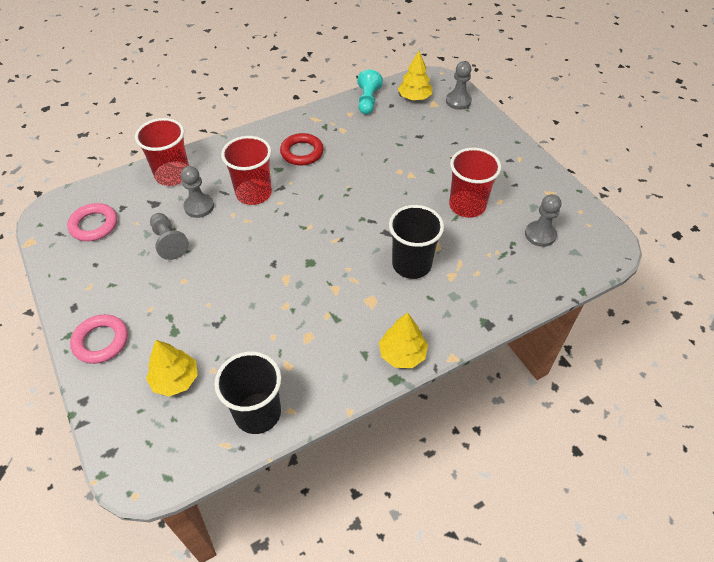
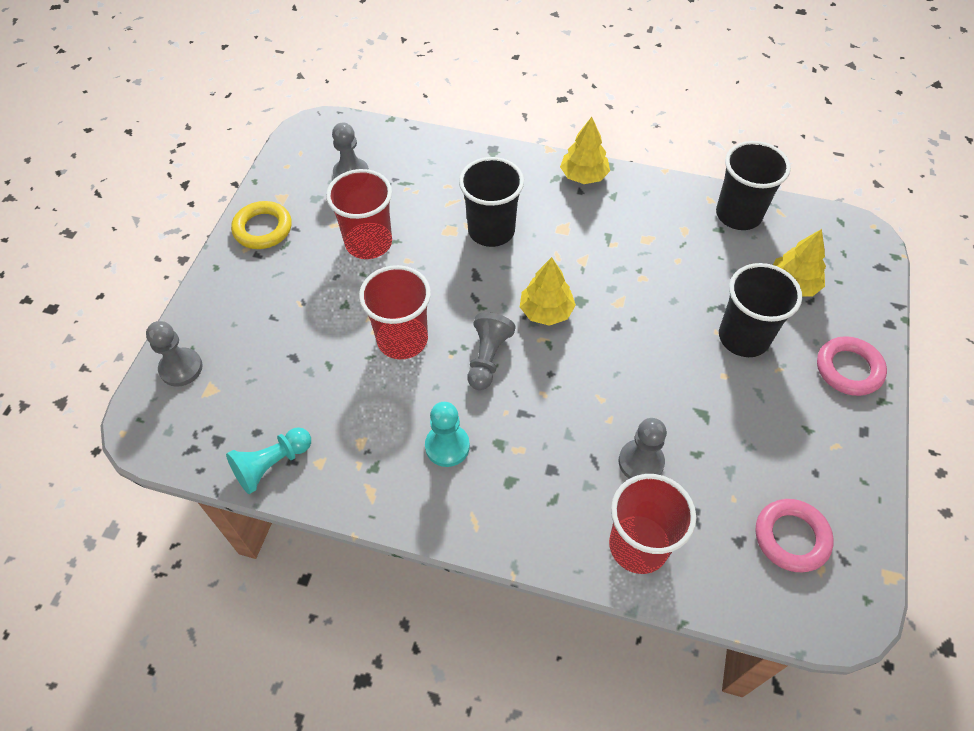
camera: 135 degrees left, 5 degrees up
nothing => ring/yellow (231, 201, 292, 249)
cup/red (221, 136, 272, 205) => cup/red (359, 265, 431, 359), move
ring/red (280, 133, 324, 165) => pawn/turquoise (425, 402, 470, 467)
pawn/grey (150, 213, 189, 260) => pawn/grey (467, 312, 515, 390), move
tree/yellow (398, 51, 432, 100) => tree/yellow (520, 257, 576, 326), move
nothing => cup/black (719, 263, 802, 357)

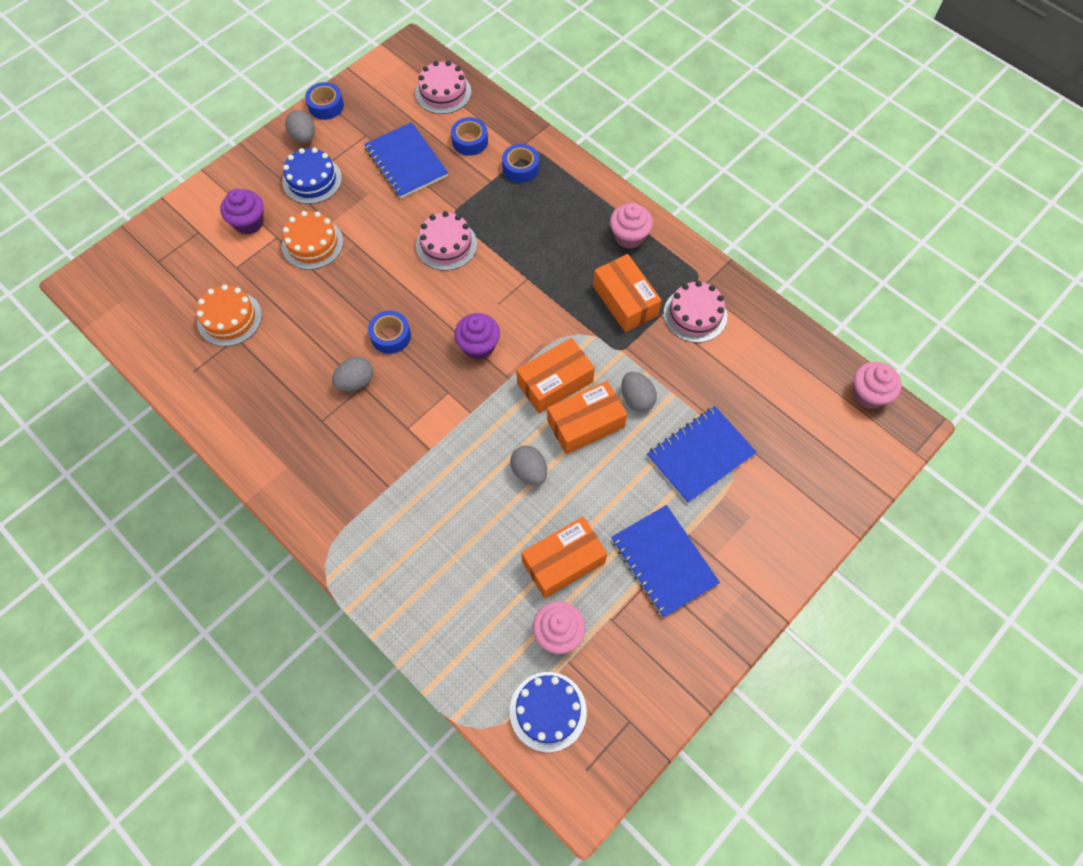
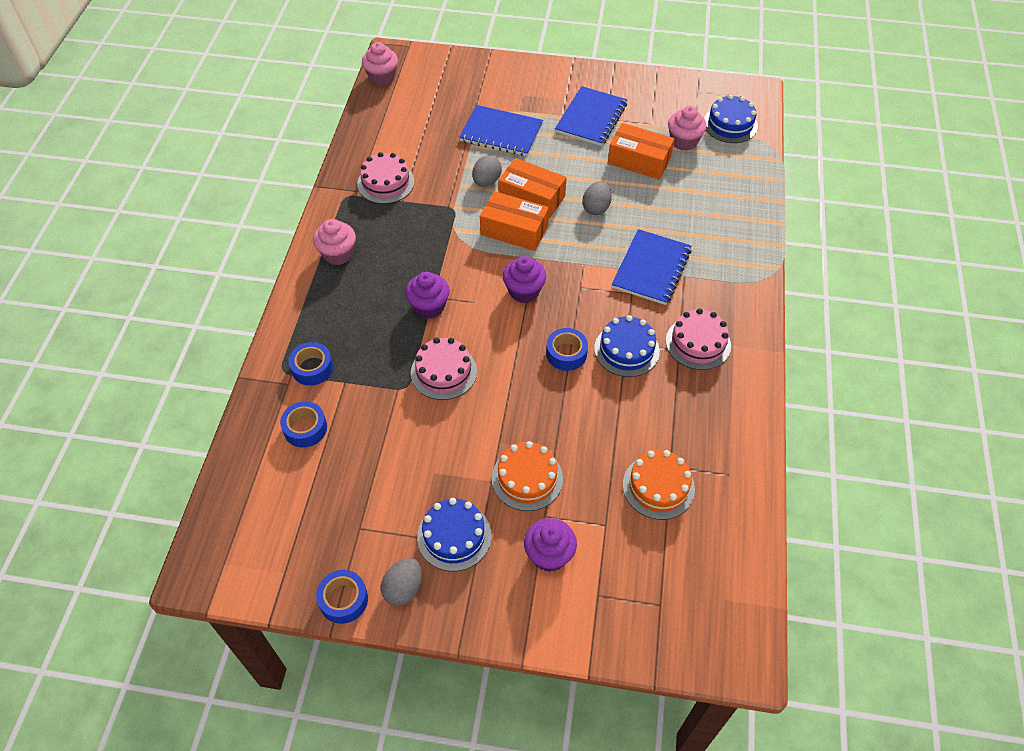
camera: 125 degrees left, 10 degrees down
nothing => cupcake/purple (405, 272, 450, 319)
egg/grey (332, 357, 373, 391) => cake/blue (594, 315, 660, 377)
notebook/blue (364, 122, 448, 198) => notebook/blue (612, 229, 692, 305), move
cake/pink (415, 61, 471, 114) => cake/pink (666, 308, 731, 370), move
box/orange (593, 254, 662, 332) => nothing

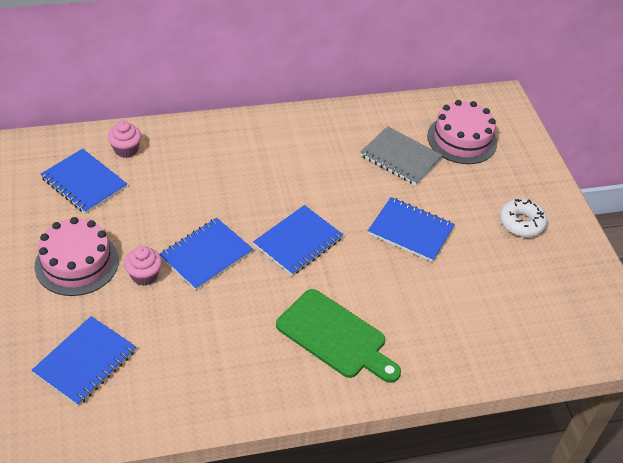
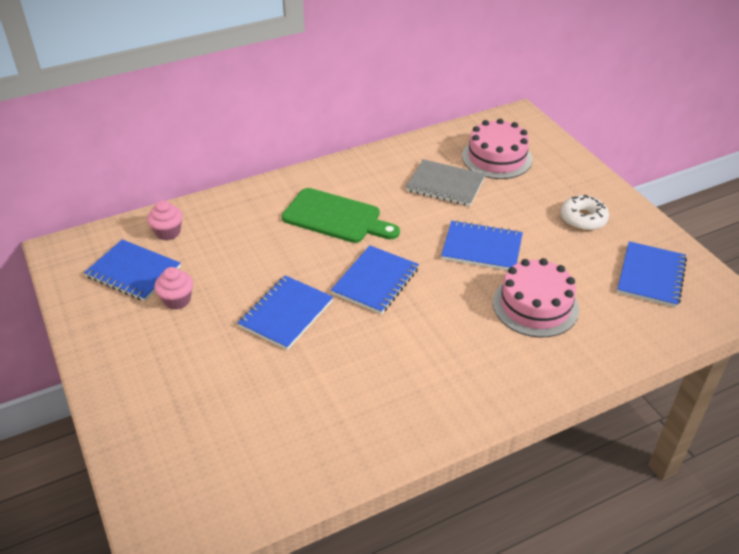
camera: 10 degrees left, 5 degrees down
cupcake/pink (124, 246, 162, 286) => cupcake/pink (154, 267, 193, 310), move
cutting board/green (276, 289, 401, 383) => cutting board/green (282, 188, 400, 243), move
cake/pink (35, 217, 119, 296) => cake/pink (493, 258, 579, 337), move
notebook/blue (31, 316, 136, 406) => notebook/blue (617, 241, 687, 307), move

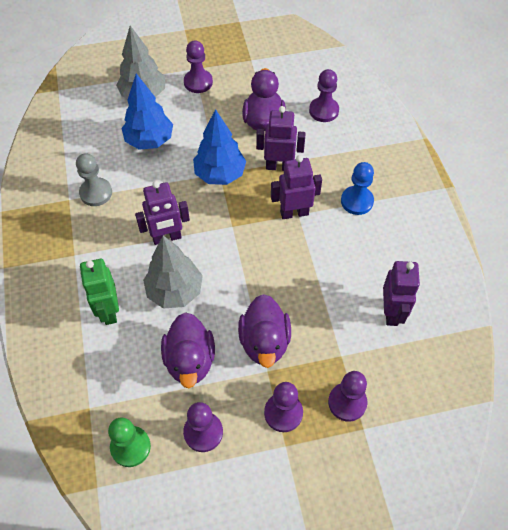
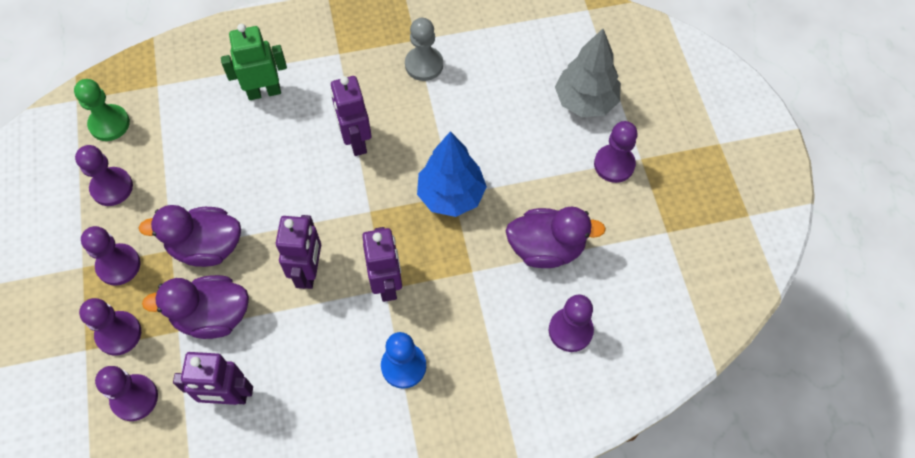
camera: 90 degrees right, 5 degrees up
nothing => pawn/purple (95, 366, 158, 421)
duck/purple (161, 312, 215, 388) => duck/purple (142, 275, 249, 339), move
robot/purple (256, 106, 306, 171) => robot/purple (276, 215, 321, 289), move
tree/blue (122, 74, 173, 150) => nothing
tree/grey (143, 236, 203, 309) => nothing

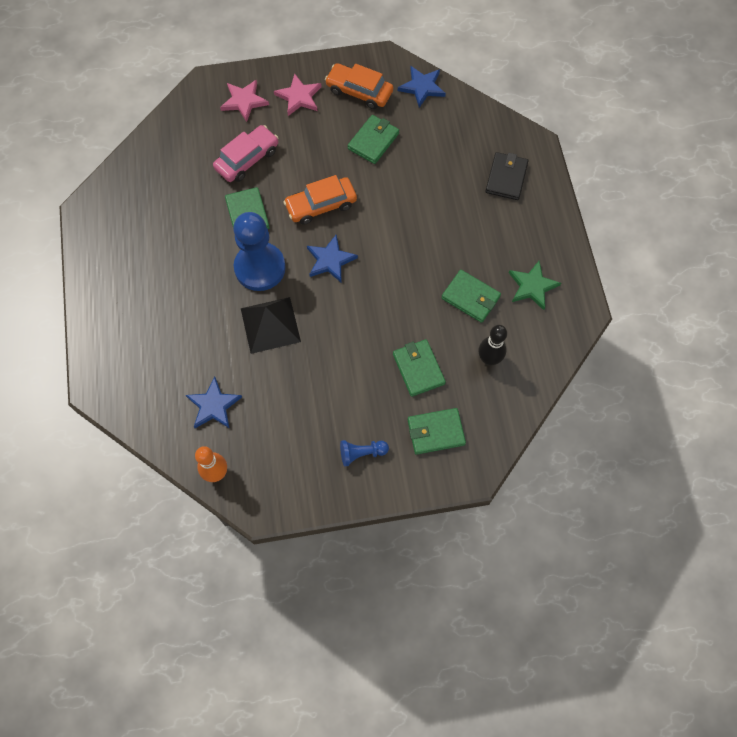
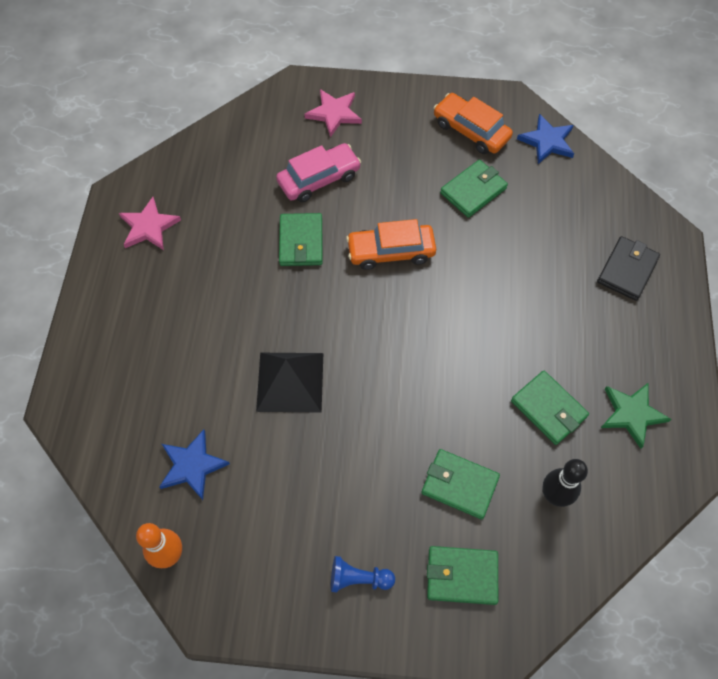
camera: 15 degrees right, 5 degrees down
star/pink (274, 73, 322, 116) => star/pink (119, 197, 181, 250), move
wallet/green (393, 339, 446, 397) => wallet/green (421, 449, 500, 519), 60 degrees counterclockwise
pawn/blue (233, 212, 286, 291) => nothing
star/blue (307, 235, 358, 282) => nothing

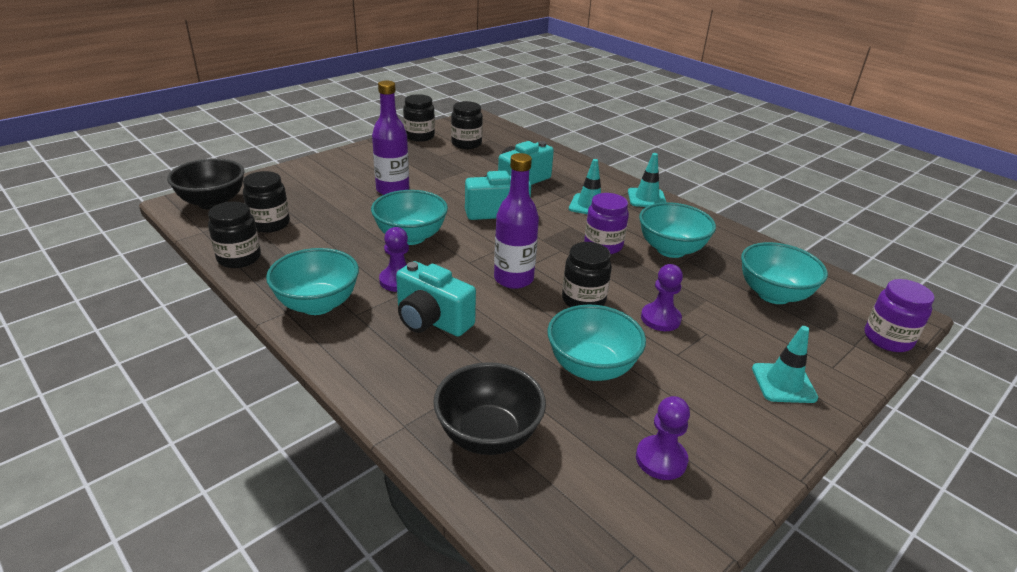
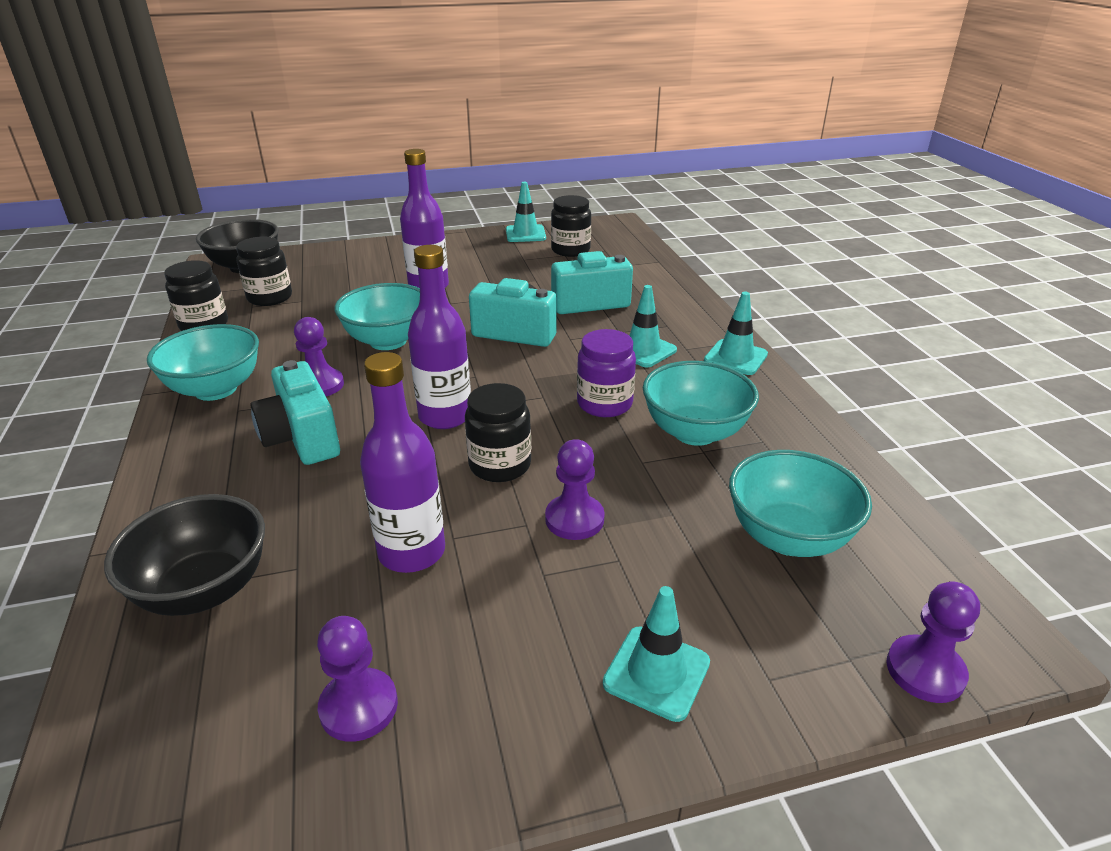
camera: 30 degrees right, 0 degrees up
bowl/turquoise (547, 304, 646, 381) => bottle/purple (360, 352, 445, 573)
jar/black (403, 94, 435, 142) => traffic cone/turquoise (506, 182, 546, 242)
jar/purple (865, 279, 935, 352) => pawn/purple (886, 581, 980, 703)

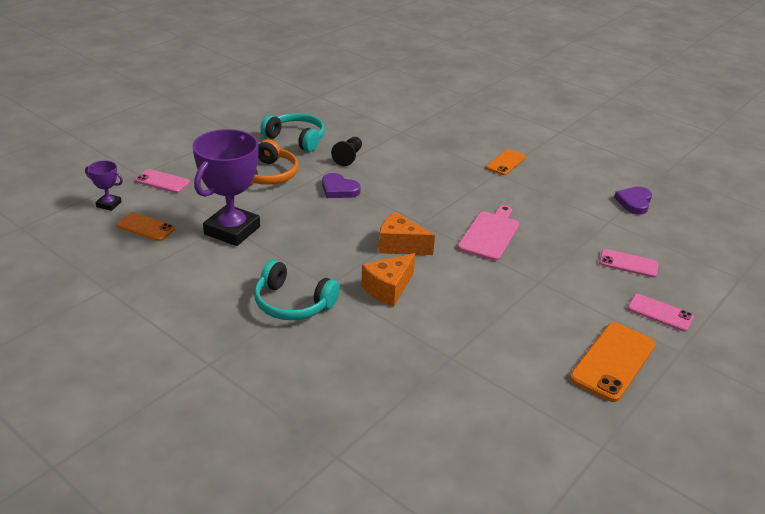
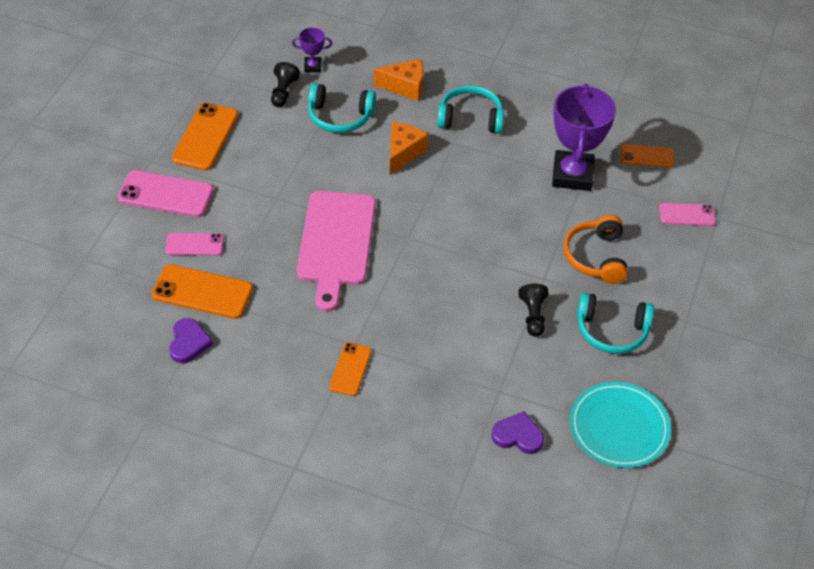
camera: 160 degrees right, 15 degrees up
phone/pink (627, 294, 694, 332) => phone/pink (118, 170, 214, 217), x1.64
nothing => phone/orange (152, 264, 253, 319)
nothing => pawn/black (271, 62, 300, 107)
trophy/purple (85, 161, 123, 211) => trophy/purple (292, 28, 332, 72), move
cutting board/pink (457, 205, 519, 261) => cutting board/pink (297, 191, 376, 311), x1.52
nothing => headphones/turquoise (308, 83, 376, 133)
cheese/orange (378, 212, 435, 255) => cheese/orange (374, 59, 424, 101), move
heart/purple (322, 173, 361, 198) => heart/purple (491, 411, 544, 454), move
nothing => plate/turquoise (570, 382, 671, 468)

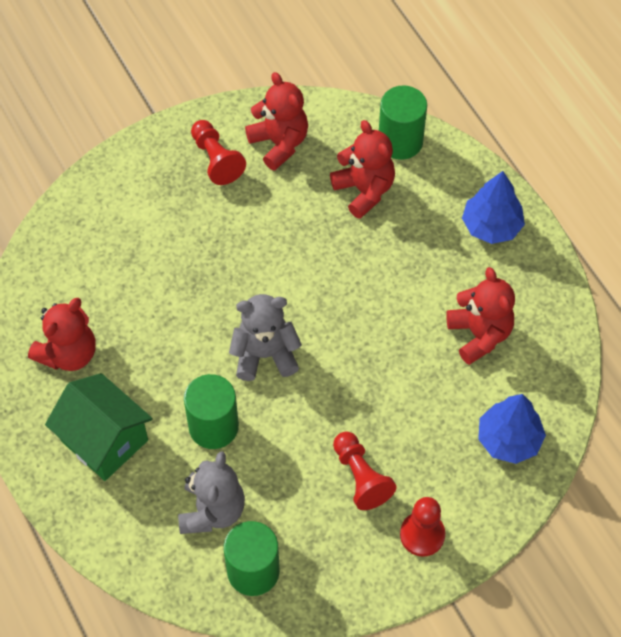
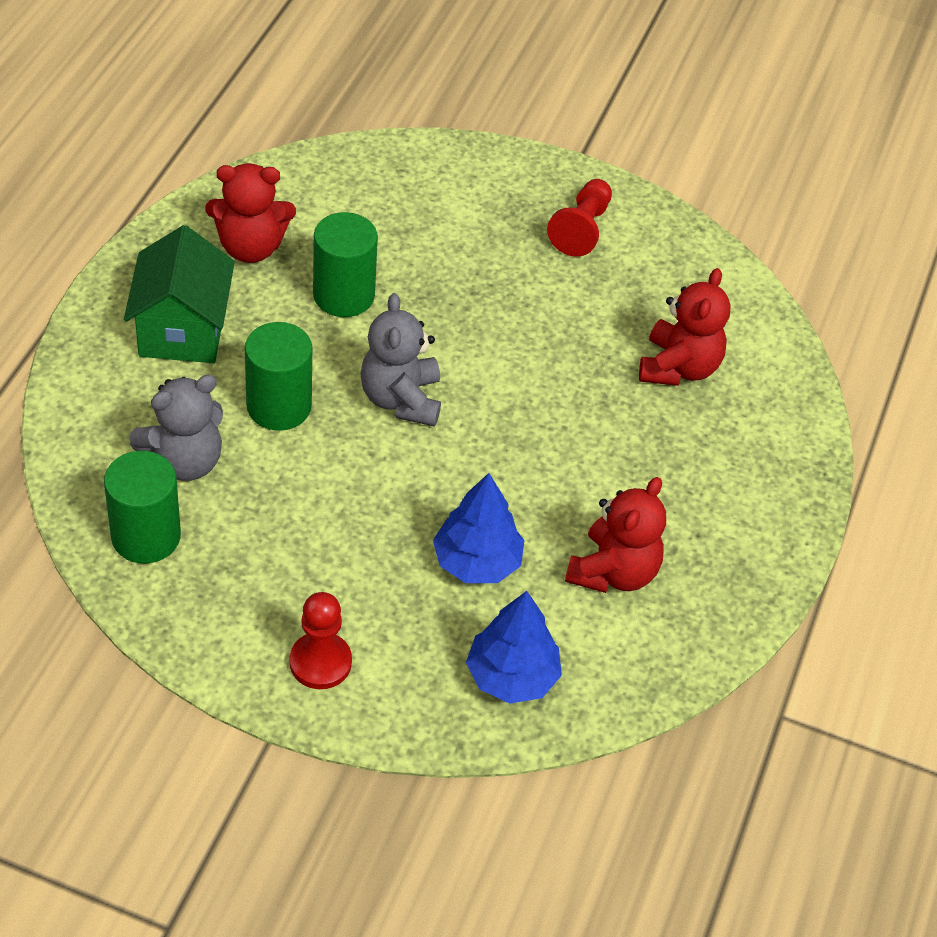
camera: 45 degrees right, 10 degrees down
cylinder/green (379, 85, 427, 160) => cylinder/green (313, 212, 378, 317), move
teddy bear/grey (229, 294, 302, 381) => teddy bear/grey (360, 293, 441, 427), 135 degrees counterclockwise
tree/blue (462, 171, 525, 244) => tree/blue (433, 473, 525, 583), move
teddy bear/red (245, 72, 308, 171) => nothing
pawn/red (333, 431, 396, 510) => nothing

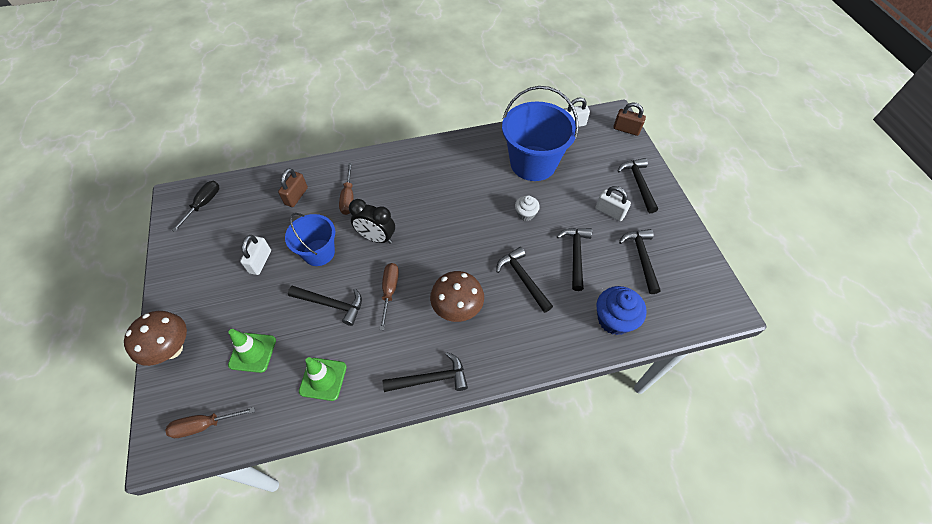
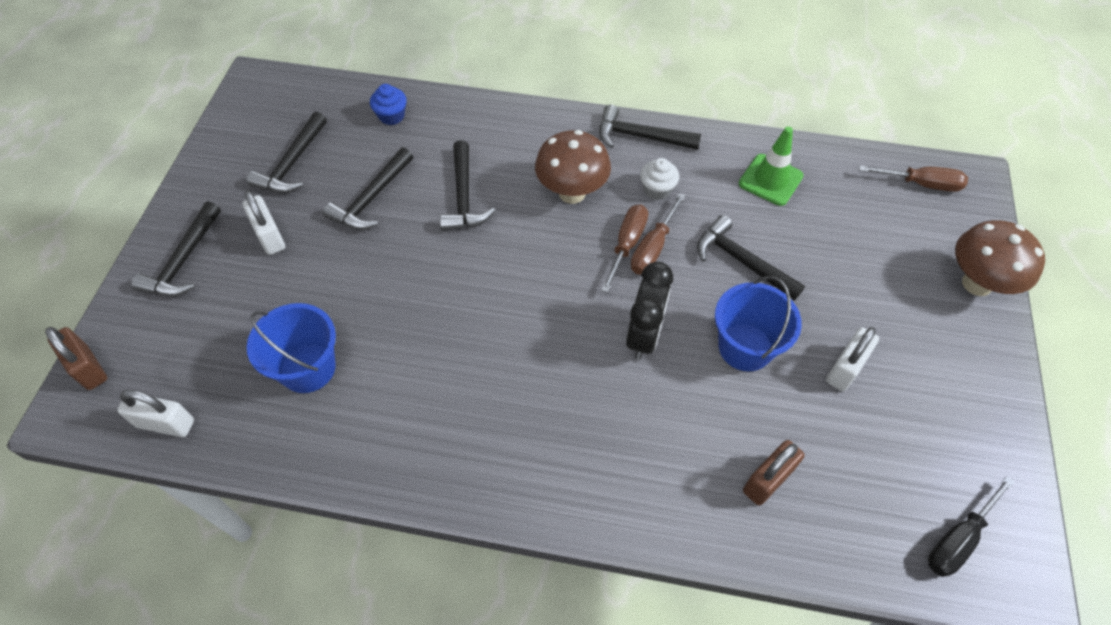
camera: 155 degrees left, 0 degrees up
bucket/blue (502, 86, 579, 181) => bucket/blue (247, 303, 336, 393), x0.61
cupcake/blue (596, 286, 647, 335) => cupcake/blue (370, 84, 407, 125), x0.58
screwdriver/brown (339, 163, 354, 215) => screwdriver/brown (601, 205, 648, 293), move
clock/black (349, 199, 395, 244) => clock/black (626, 262, 673, 360), 60 degrees clockwise
cupcake/white (515, 195, 540, 221) => cupcake/white (640, 158, 679, 200), move
traffic cone/green (228, 329, 276, 373) => nothing

